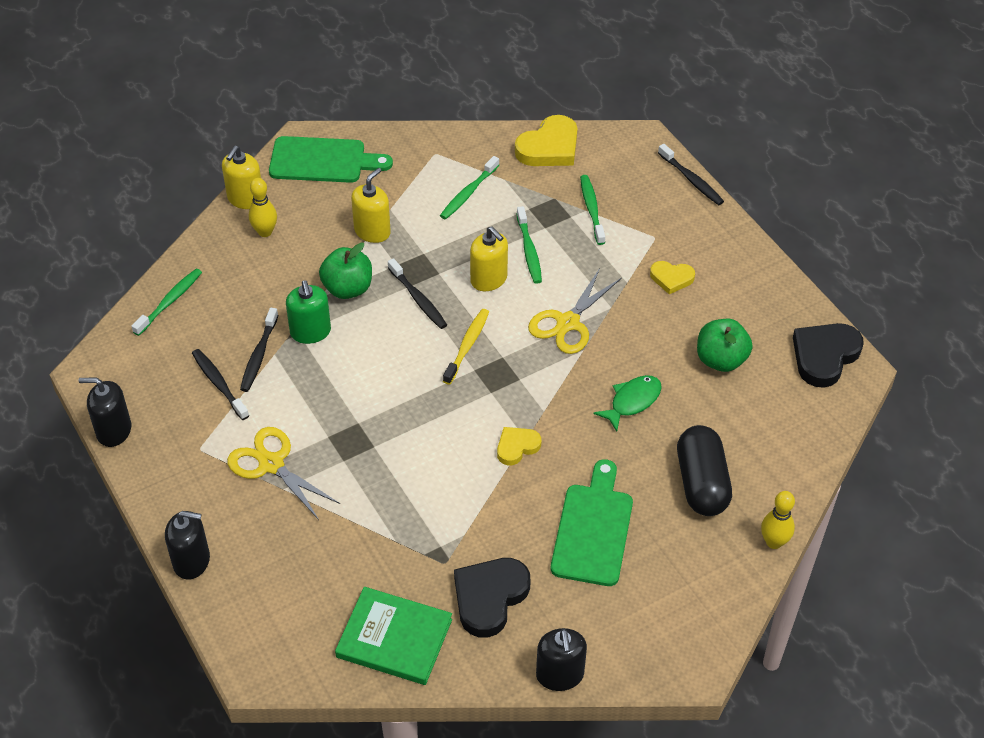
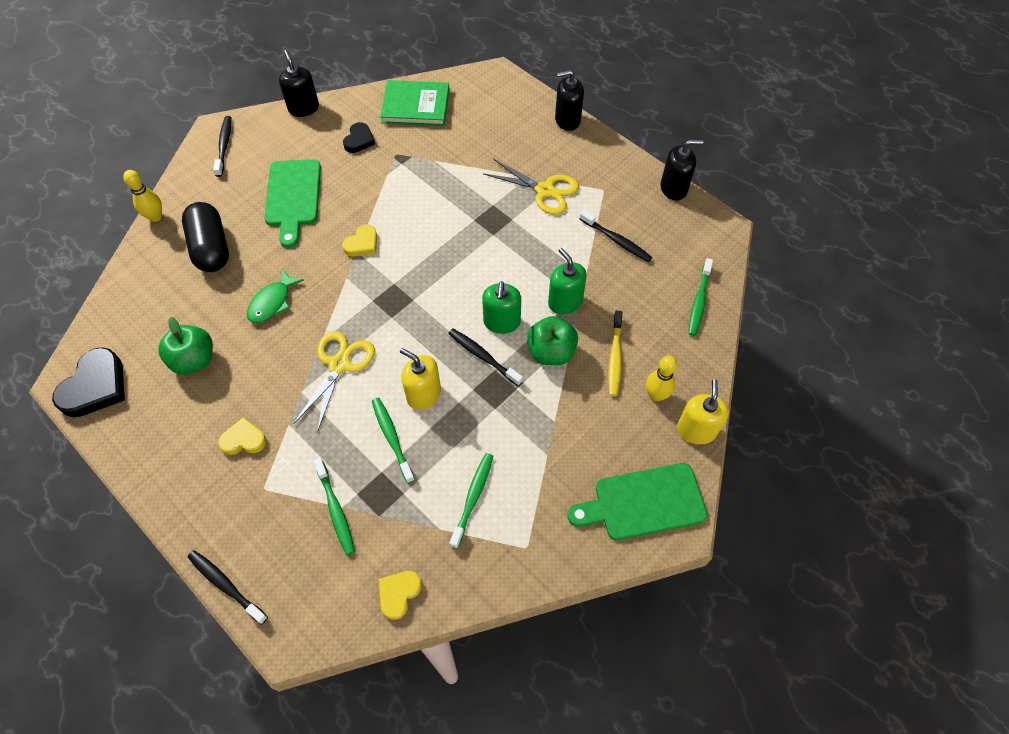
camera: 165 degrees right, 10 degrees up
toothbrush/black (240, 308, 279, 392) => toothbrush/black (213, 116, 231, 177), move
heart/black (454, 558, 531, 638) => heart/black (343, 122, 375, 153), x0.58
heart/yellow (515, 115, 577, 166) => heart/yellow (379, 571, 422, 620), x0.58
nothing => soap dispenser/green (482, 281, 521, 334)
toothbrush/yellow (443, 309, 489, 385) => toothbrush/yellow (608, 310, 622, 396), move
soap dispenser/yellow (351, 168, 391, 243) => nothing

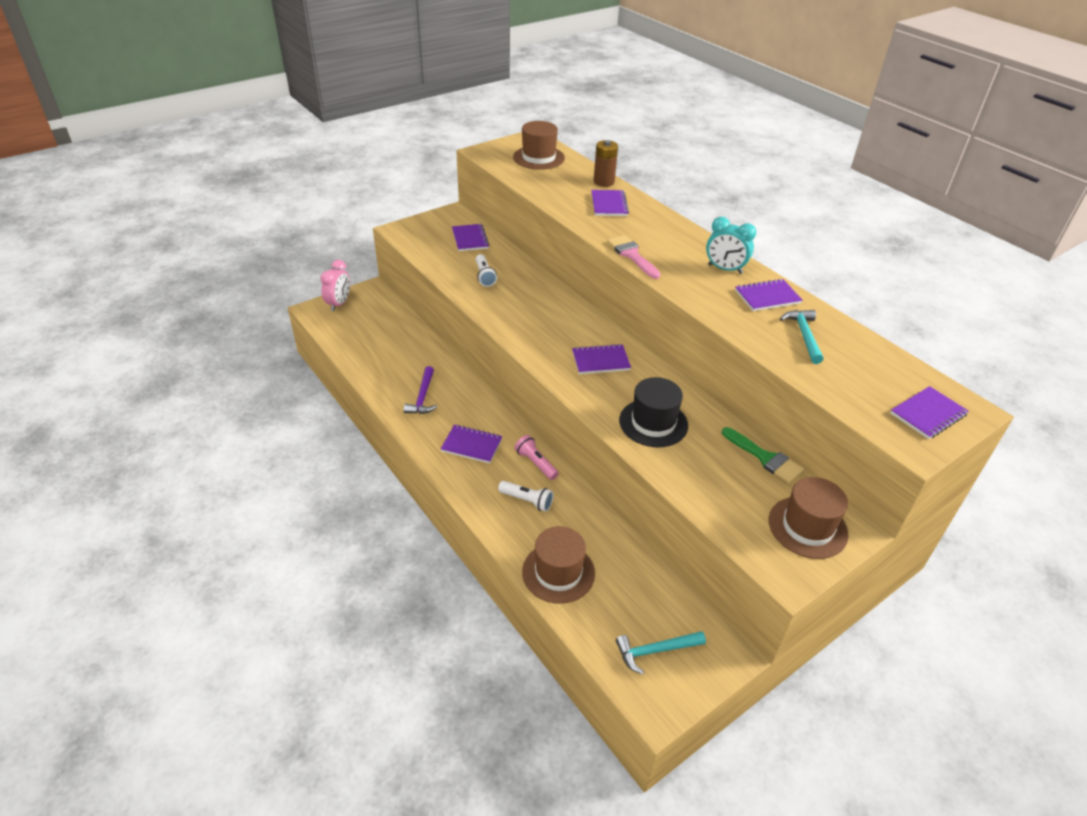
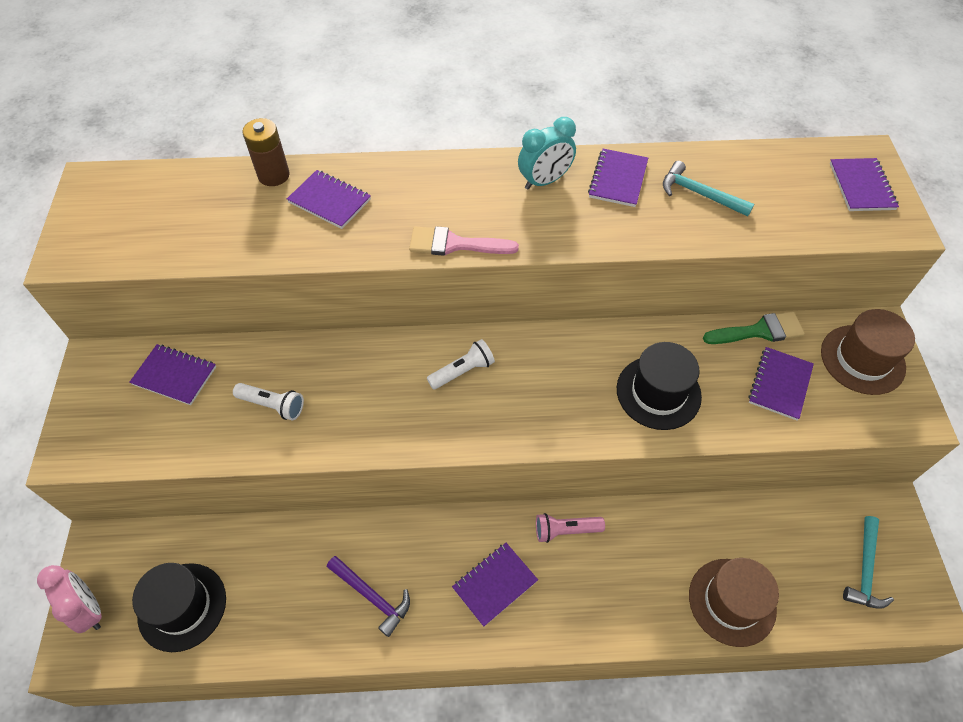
camera: 55 degrees left, 15 degrees up
nothing => hat/black (132, 563, 226, 652)
flashlight/white (498, 481, 554, 512) => flashlight/white (427, 339, 495, 390), move
notebook/purple (572, 344, 631, 374) => notebook/purple (748, 347, 814, 420), move
hat/brown (513, 121, 565, 170) => nothing

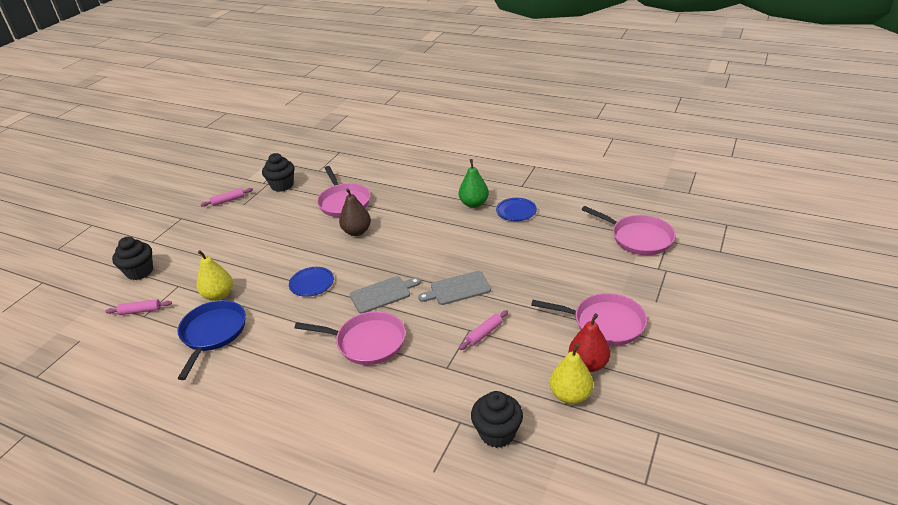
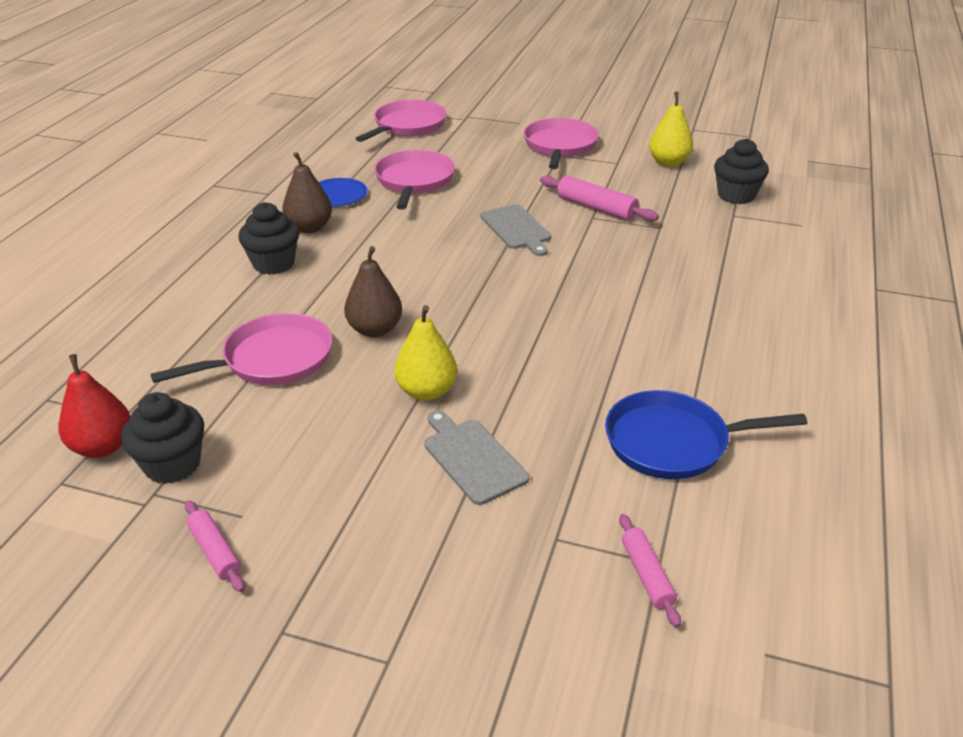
camera: 100 degrees left, 0 degrees up
pear/red (569, 313, 610, 372) => pear/red (58, 354, 130, 458), move
cupcake/black (112, 236, 153, 280) => cupcake/black (238, 202, 299, 275), move
pear/green (459, 159, 489, 208) => pear/brown (282, 152, 332, 233)
pan/pink (294, 311, 406, 365) => pan/pink (374, 150, 455, 210), move
pear/yellow (197, 250, 233, 301) => pear/yellow (394, 305, 457, 400), move
cutting board/grey (350, 276, 421, 314) => cutting board/grey (424, 411, 529, 505), move
rolling pin/pink (459, 310, 508, 350) => rolling pin/pink (540, 176, 659, 222), x1.58
plate/blue (289, 267, 334, 297) => nothing

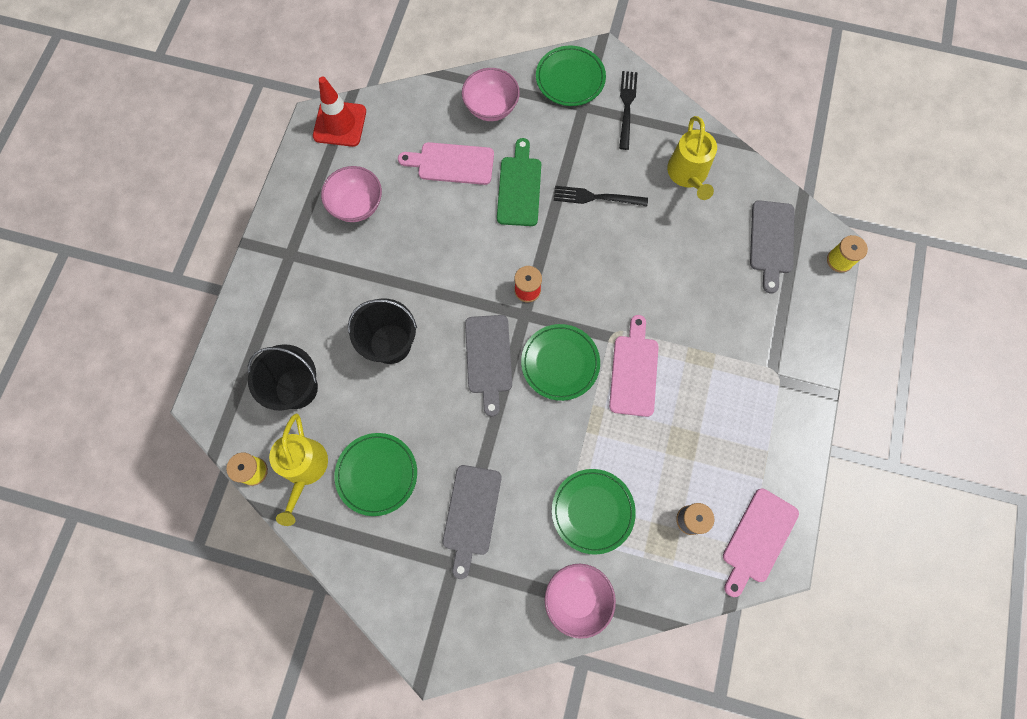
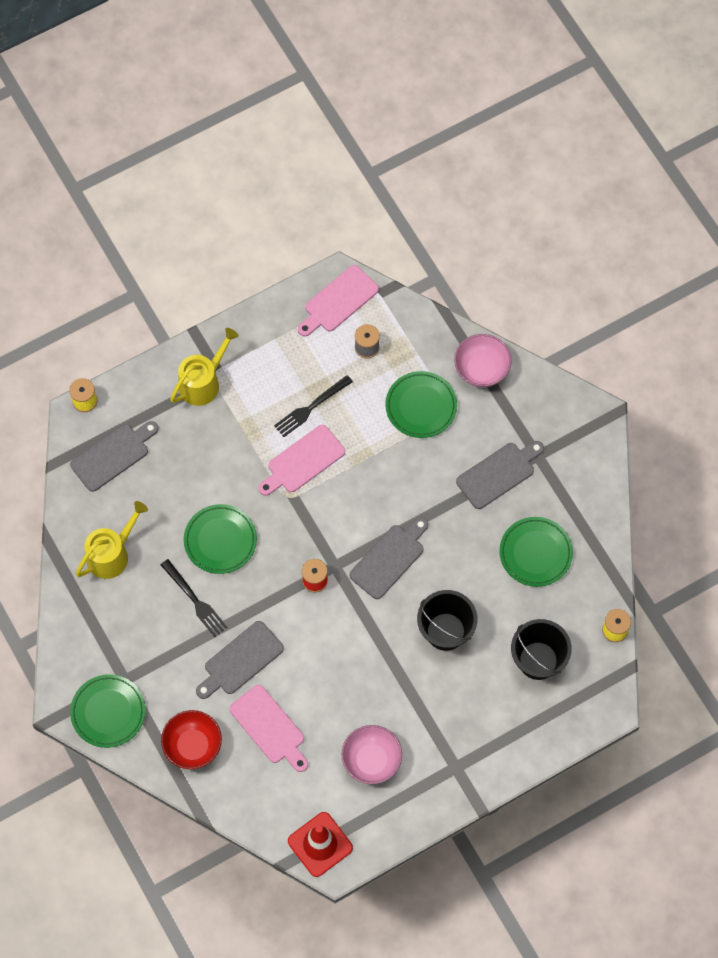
camera: 135 degrees left, 5 degrees down
bowl/pink (462, 68, 520, 121) => bowl/red (161, 710, 222, 769)
watering can/yellow (269, 413, 328, 526) => watering can/yellow (170, 328, 239, 406), move
plate/green (521, 324, 600, 401) => plate/green (184, 504, 257, 574), move
cutting board/green (497, 138, 541, 226) => cutting board/grey (196, 621, 284, 699)
fork/black (619, 71, 638, 150) => fork/black (274, 375, 353, 437), move
cutting board/pink (723, 489, 799, 597) => cutting board/pink (298, 265, 379, 337), 150 degrees clockwise

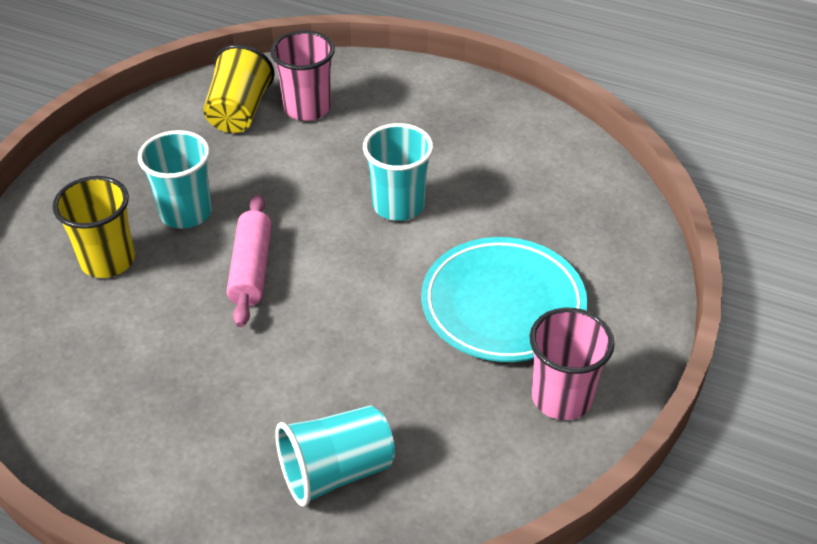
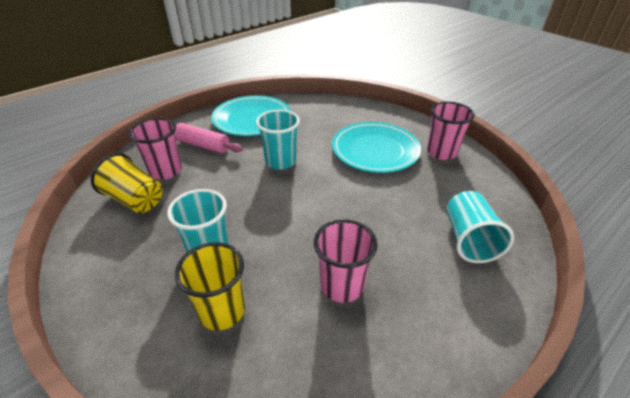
camera: 65 degrees left, 5 degrees down
rolling pin/pink (227, 195, 272, 327) => rolling pin/pink (175, 123, 243, 153), move
nothing => plate/turquoise (211, 95, 291, 136)
nothing => cup/pink (314, 219, 378, 303)

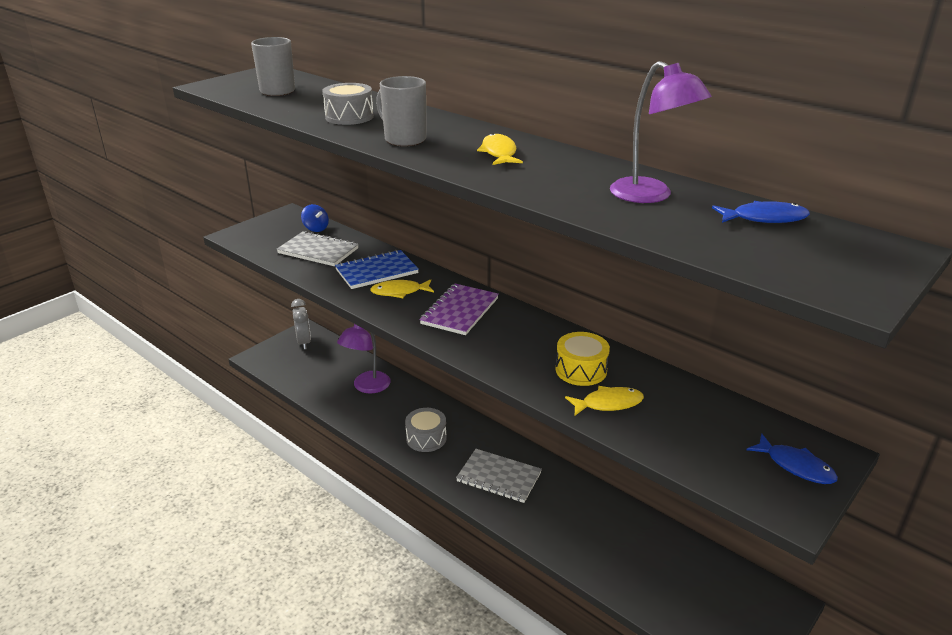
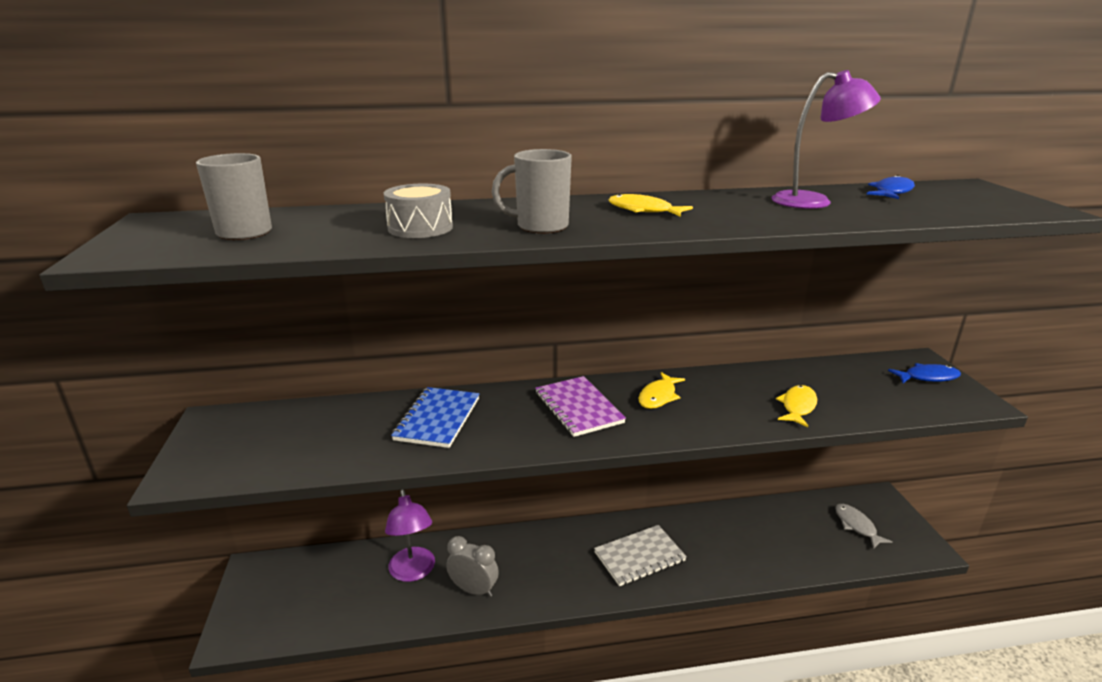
camera: 50 degrees left, 5 degrees down
clock/grey (291, 299, 311, 349) => clock/grey (446, 536, 499, 597), move
fish/yellow (370, 279, 434, 298) => fish/yellow (639, 372, 685, 409), move
nothing => fish/grey (835, 504, 893, 549)
notebook/grey (277, 231, 359, 266) => nothing
spinning top/blue (301, 204, 329, 232) => nothing
drum/grey (405, 408, 447, 452) => nothing
drum/yellow (556, 332, 610, 386) => nothing

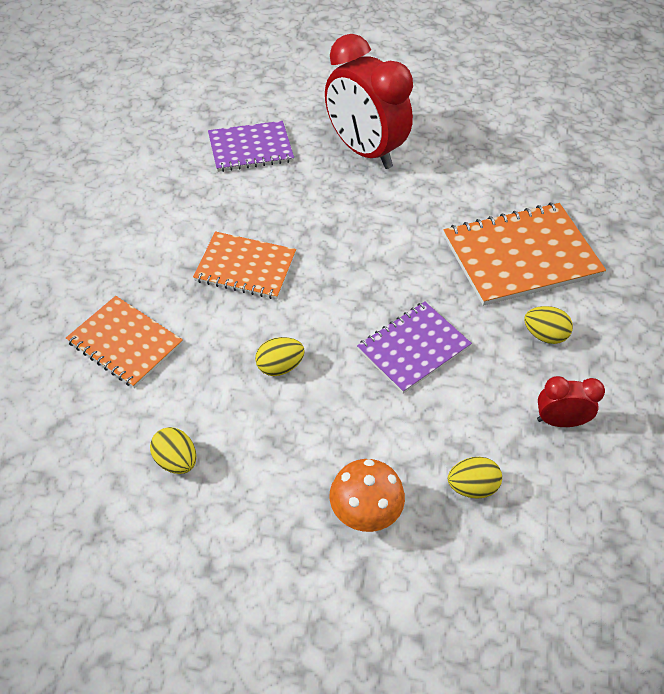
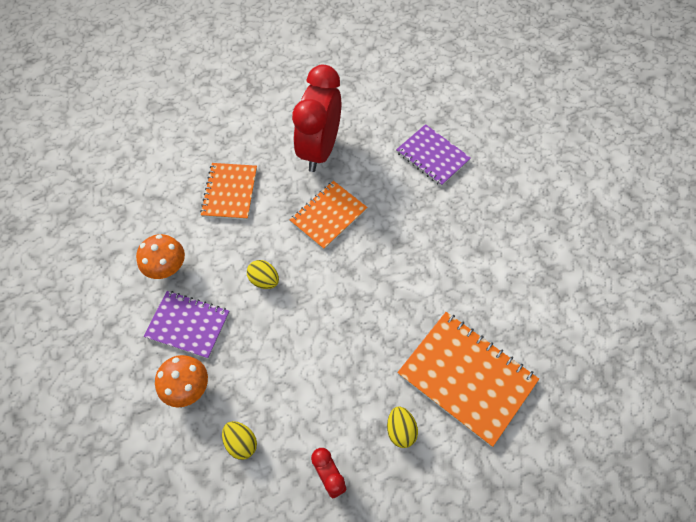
camera: 60 degrees right, 10 degrees up
egg/yellow (150, 427, 196, 474) => mushroom/orange (136, 234, 185, 279)
notebook/purple (357, 301, 472, 394) => notebook/purple (144, 291, 230, 359), move
notebook/orange (193, 231, 296, 299) => notebook/orange (290, 181, 368, 250), 60 degrees clockwise
clock/red (325, 34, 413, 169) => clock/red (292, 65, 341, 172), move

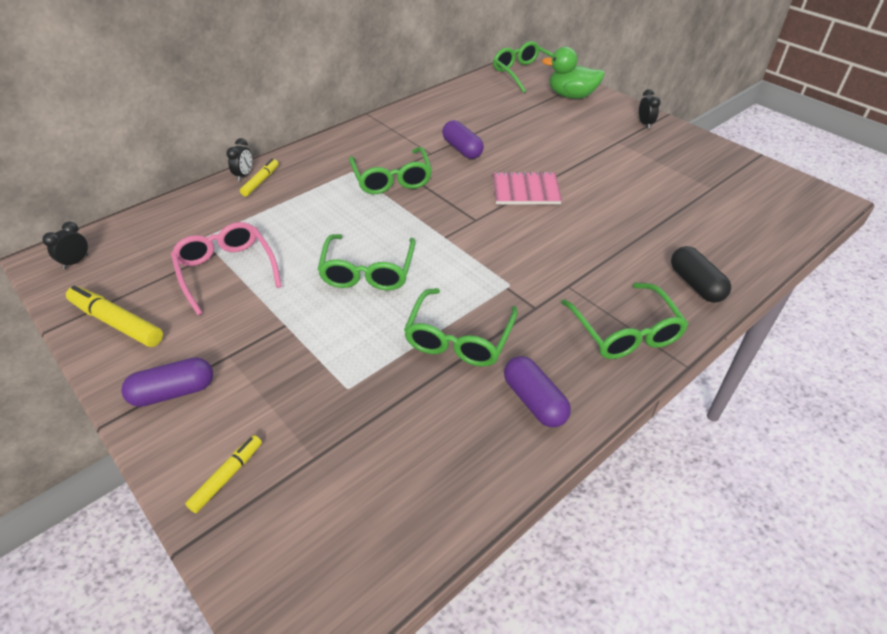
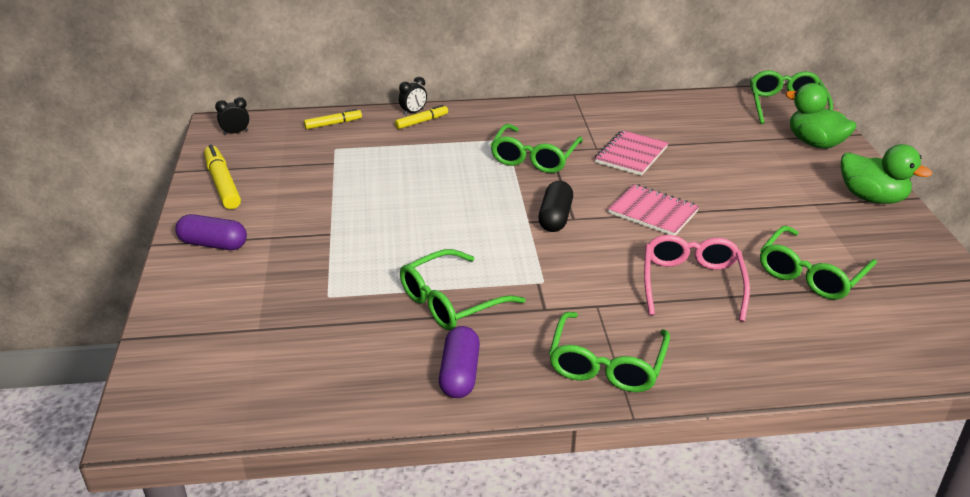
camera: 35 degrees right, 10 degrees down
marker/yellow (185, 435, 262, 513) => marker/yellow (304, 109, 362, 129), move
capsule/black (671, 246, 731, 303) => capsule/black (538, 181, 573, 232), move
capsule/purple (442, 120, 484, 159) => notebook/pink (595, 130, 669, 176)
glasses/pink (171, 222, 282, 315) => glasses/pink (644, 235, 750, 322), move
glasses/green (317, 234, 416, 290) => glasses/green (760, 226, 877, 300), move
clock/black (639, 89, 661, 129) => duck/green (841, 144, 932, 204)

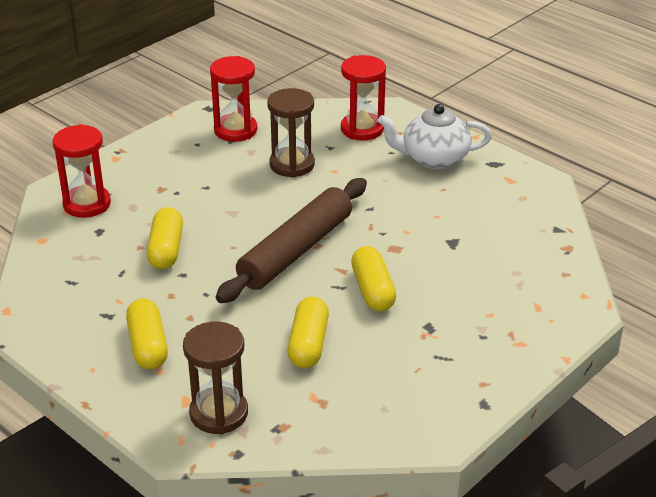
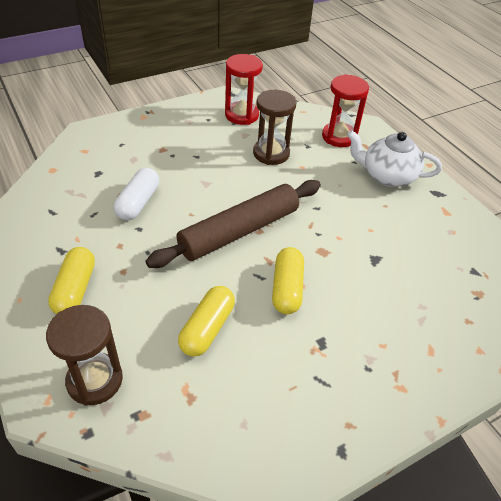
camera: 15 degrees right, 10 degrees up
capsule/yellow (147, 207, 183, 269) => capsule/white (114, 168, 159, 220)
hourglass/red (52, 124, 111, 218) => nothing

